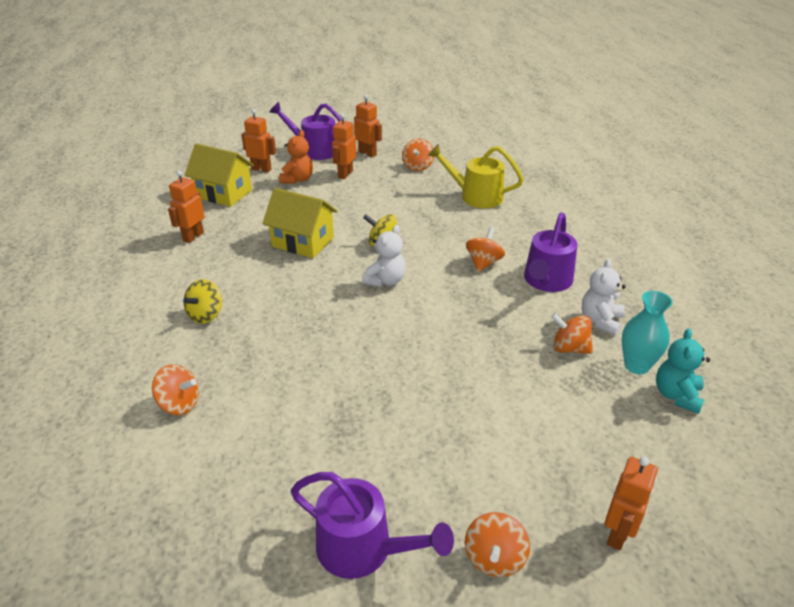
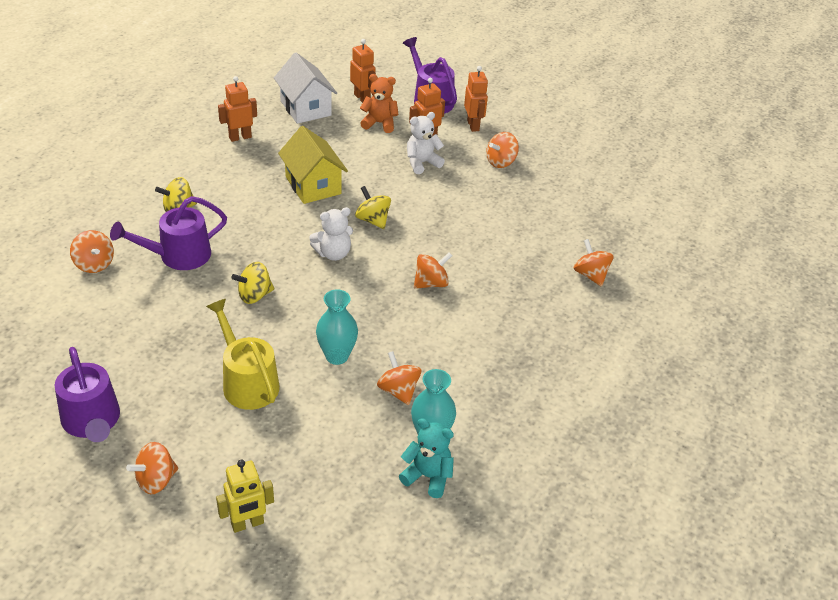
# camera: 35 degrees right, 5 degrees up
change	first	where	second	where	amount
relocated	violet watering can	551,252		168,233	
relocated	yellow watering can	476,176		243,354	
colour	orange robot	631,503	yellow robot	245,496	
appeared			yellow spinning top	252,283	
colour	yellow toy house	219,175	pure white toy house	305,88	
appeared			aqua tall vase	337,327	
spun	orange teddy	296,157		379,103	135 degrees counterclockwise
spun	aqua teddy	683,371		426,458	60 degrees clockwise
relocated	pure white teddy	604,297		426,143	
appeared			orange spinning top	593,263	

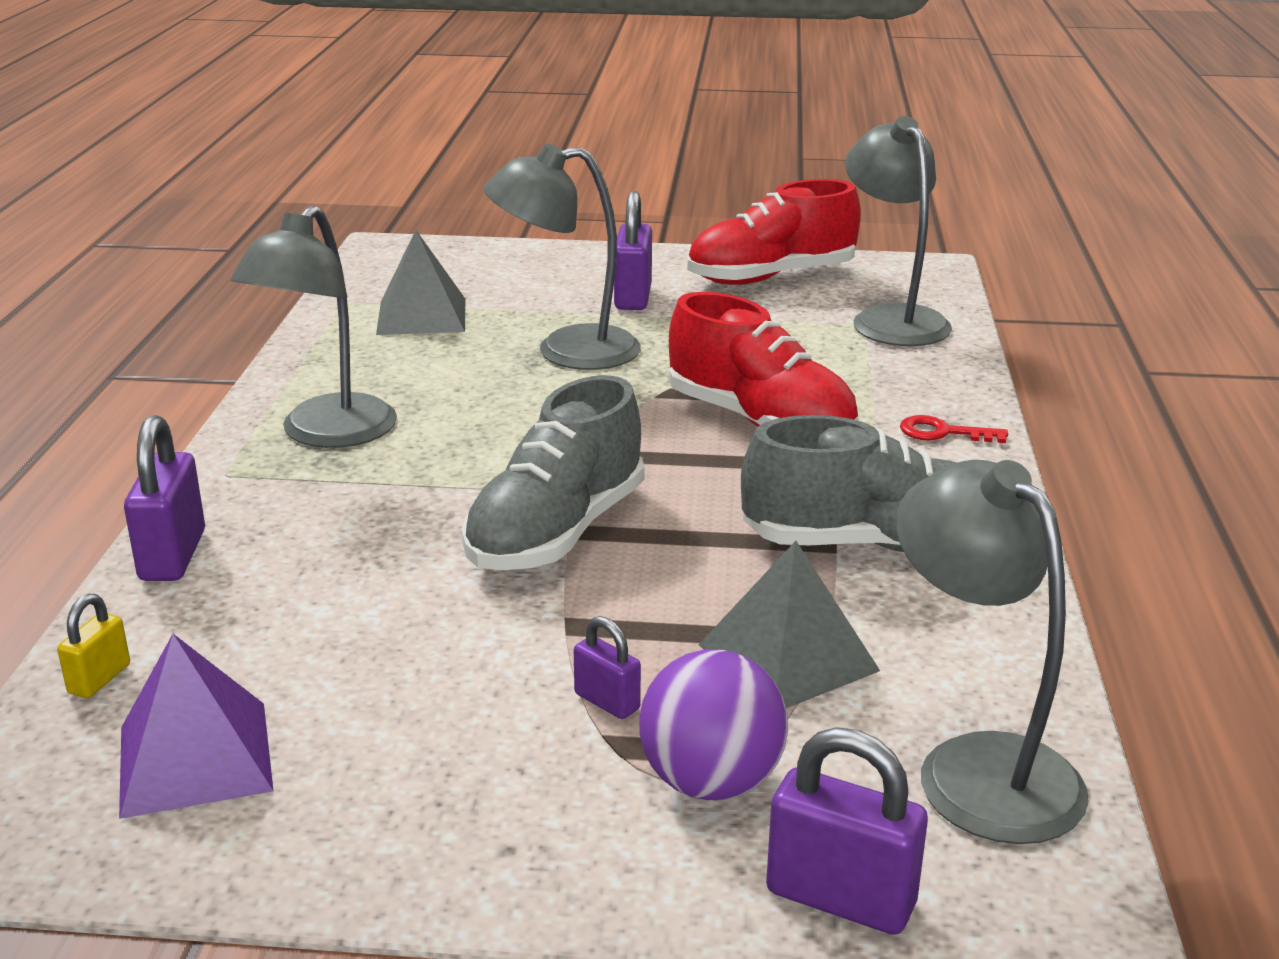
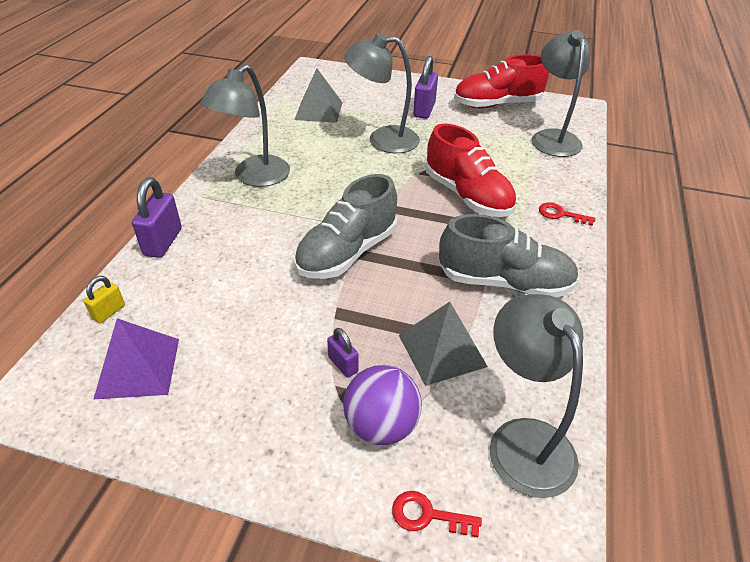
# camera: 10 degrees right, 15 degrees up
change	first	where	second	where	amount
exchanged	violet padlock	847,831	crimson latchkey	437,514	

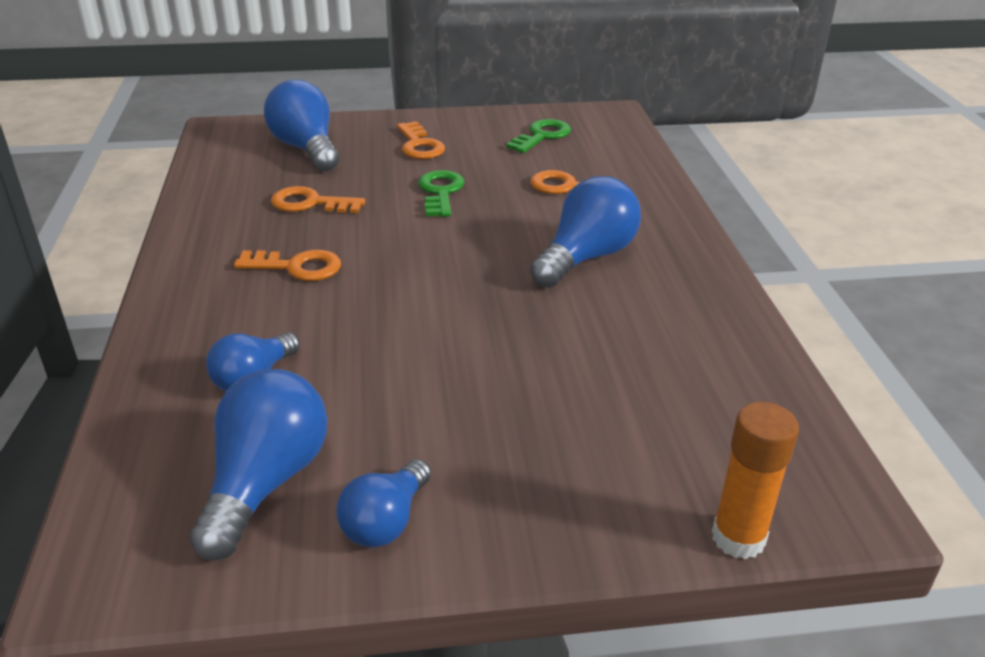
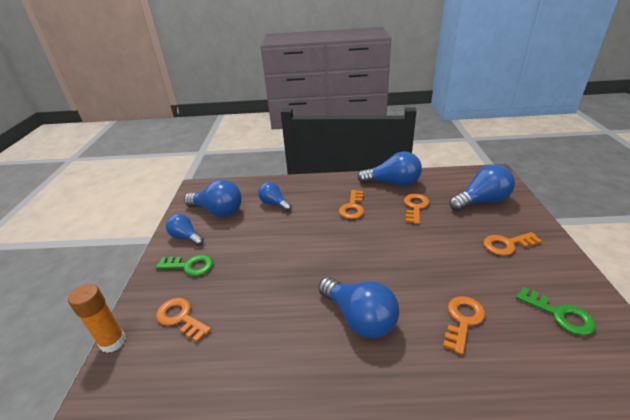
# camera: 100 degrees right, 0 degrees up
change	first	where	second	where	amount
relocated	green latchkey	441,193		184,265	
appeared			orange latchkey	183,320	
appeared			blue light bulb	389,168	

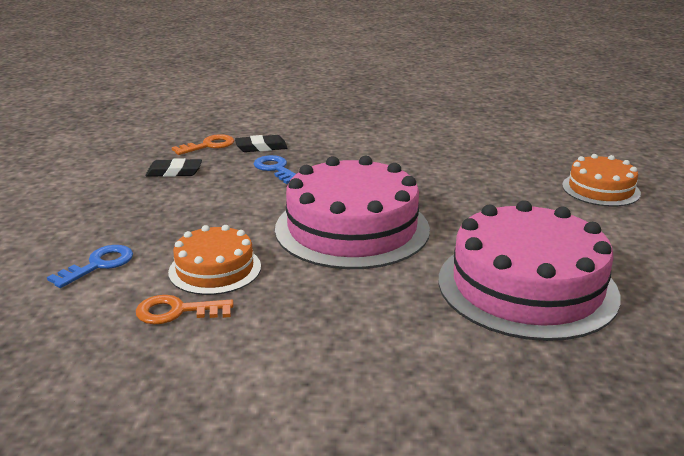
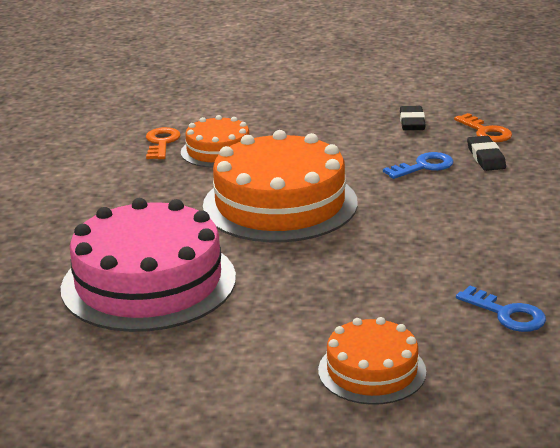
# camera: 95 degrees right, 0 degrees up
change	first	where	second	where	amount
colour	pink layer cake	352,212	orange layer cake	280,186	
relocated	blue latchkey	90,266		501,309	

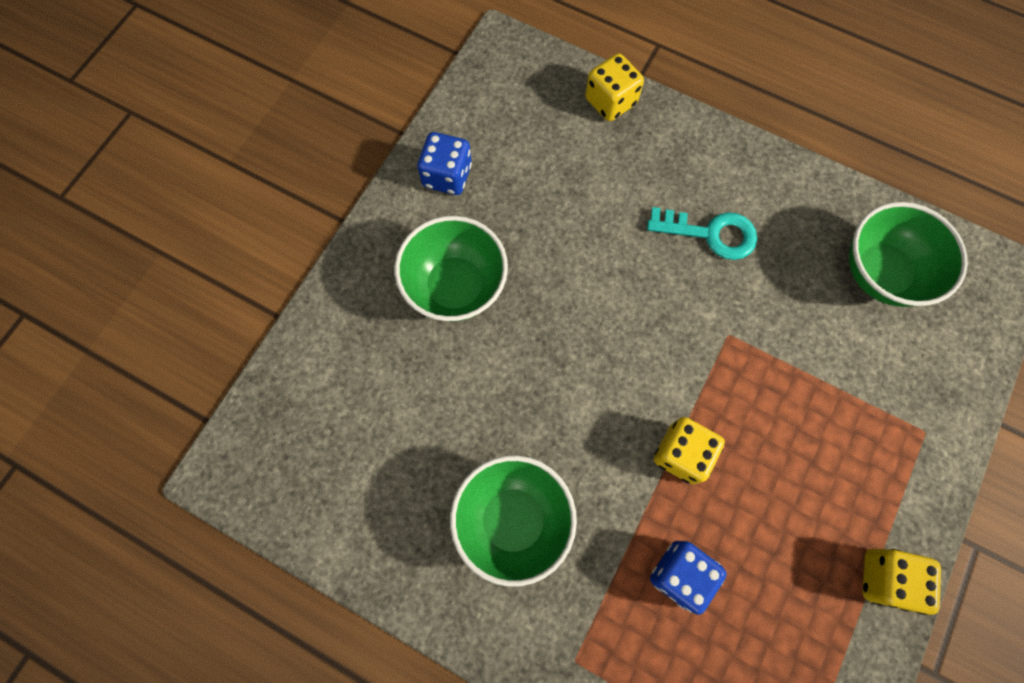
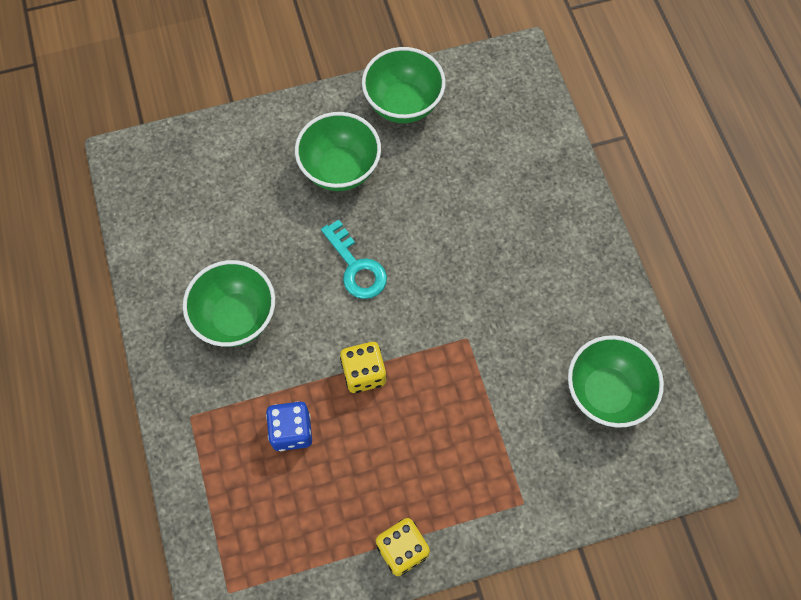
# camera: 45 degrees right, 5 degrees down
change	first	where	second	where	amount
relocated	aqua latchkey	702,233		354,259	
exchanged	blue game die	444,163	green serving bowl	404,85	
missing	yellow game die	614,87			

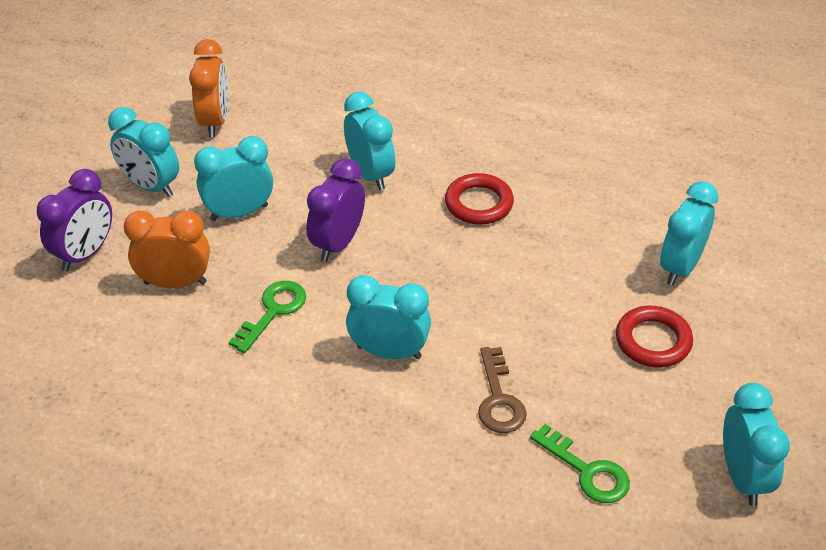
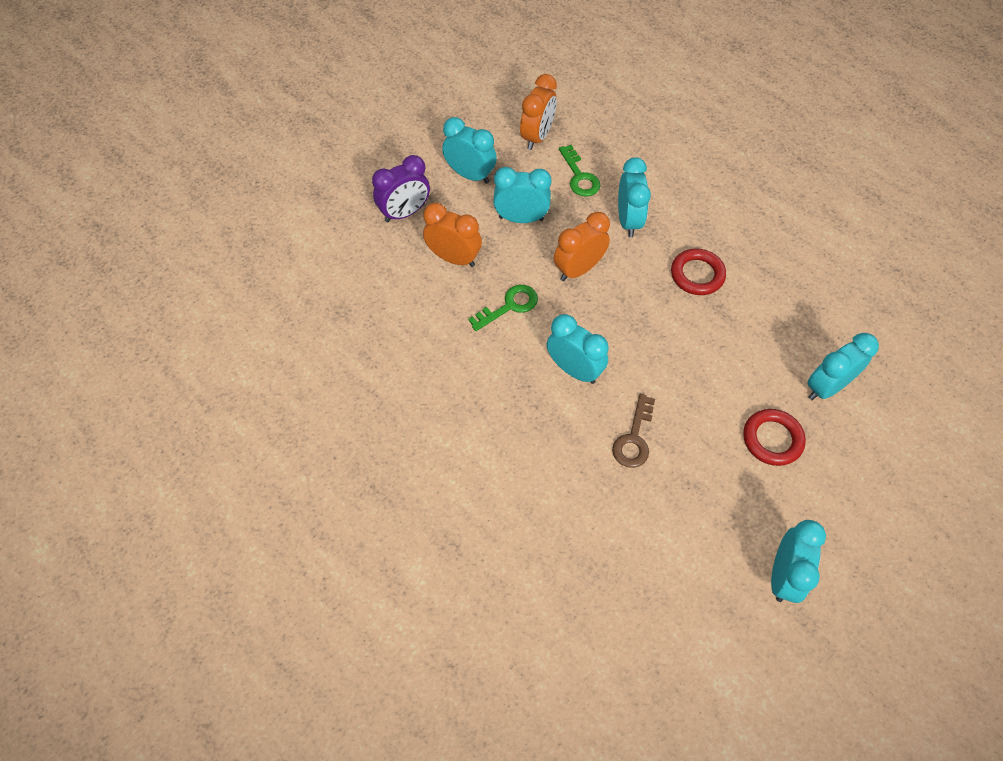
# camera: 25 degrees right, 15 degrees up
change	first	where	second	where	amount
spun	aqua bedside clock	143,152		469,150	150 degrees clockwise
colour	violet bedside clock	336,210	orange bedside clock	582,246	
relocated	green latchkey	580,463		580,171	

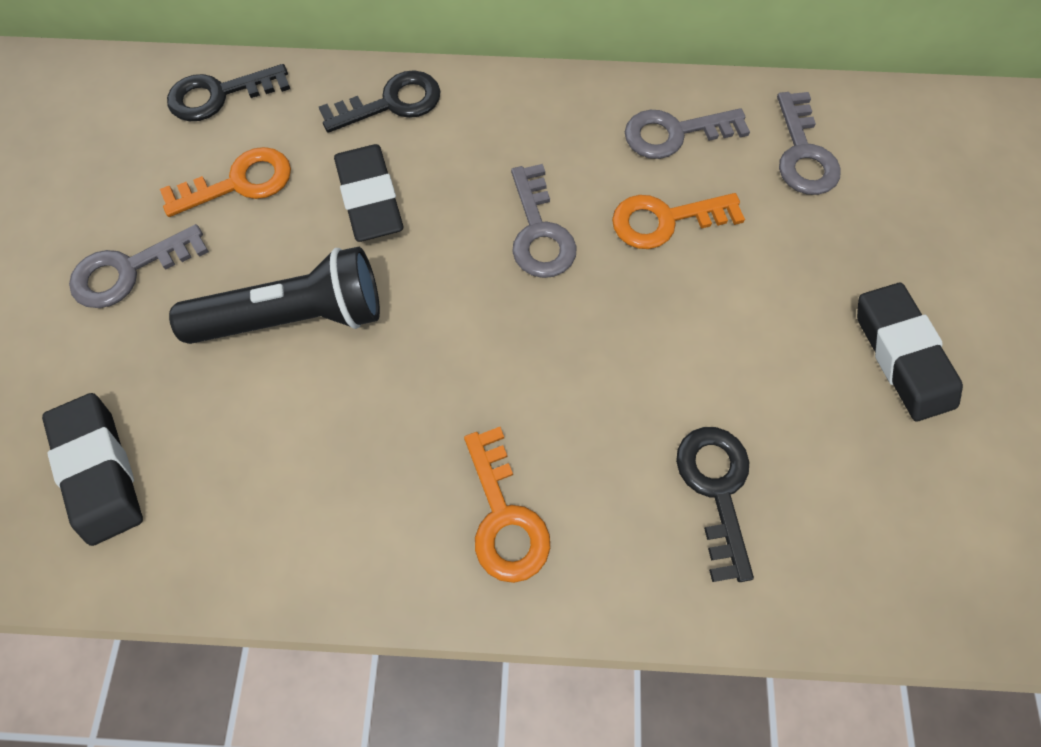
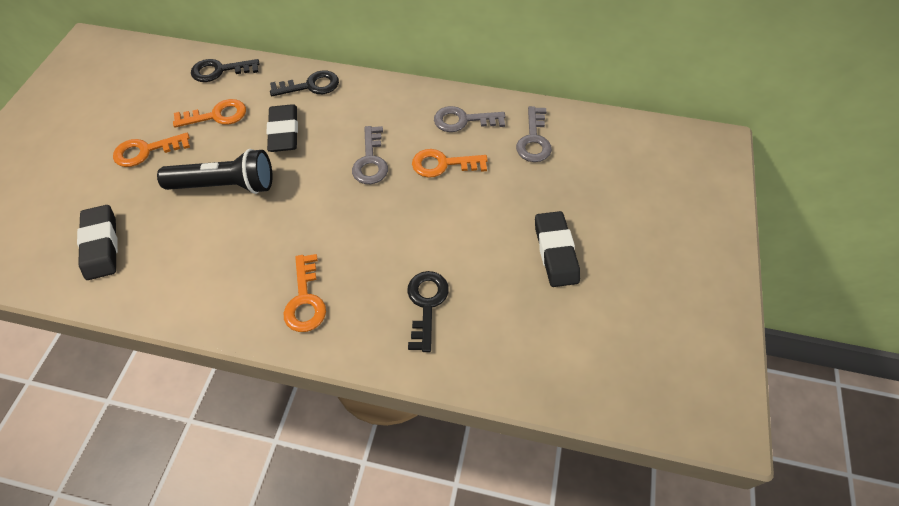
# camera: 10 degrees right, 10 degrees down
change	first	where	second	where	amount
colour	grey latchkey	139,266	orange latchkey	151,150	

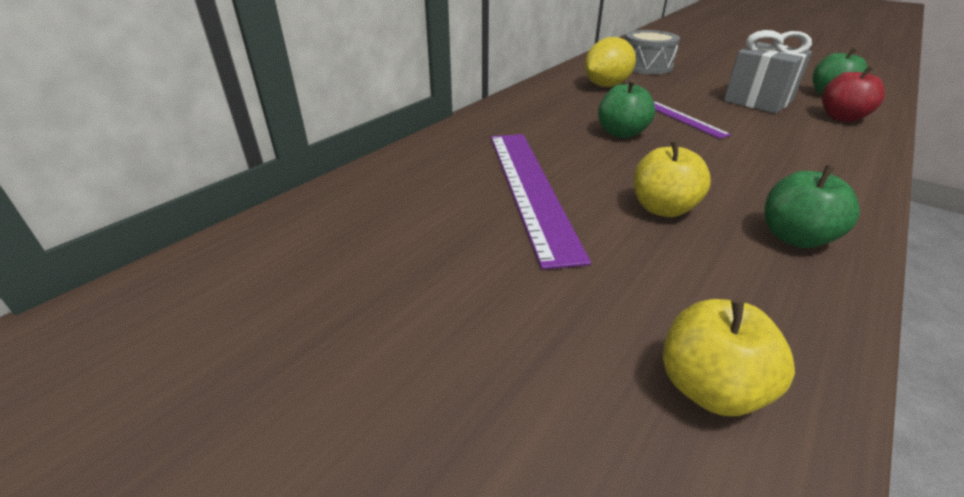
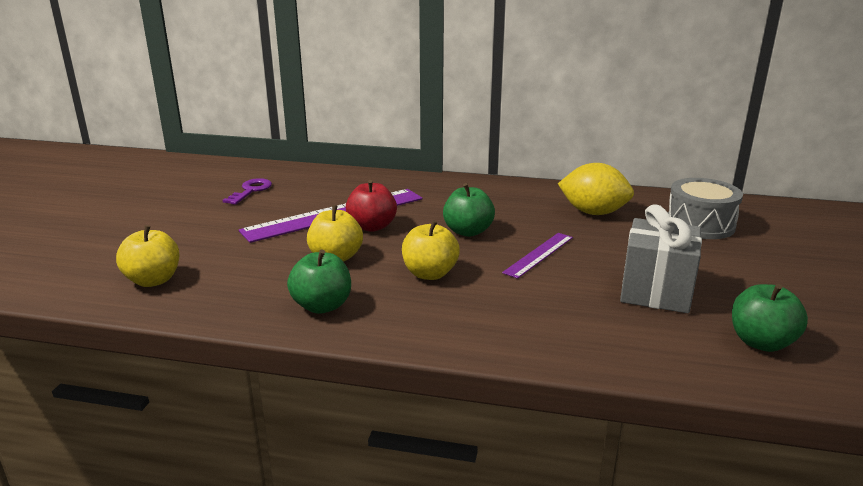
# camera: 65 degrees right, 10 degrees down
change	first	where	second	where	amount
appeared			violet latchkey	247,191	
relocated	crimson apple	853,94		371,206	
appeared			yellow apple	431,250	

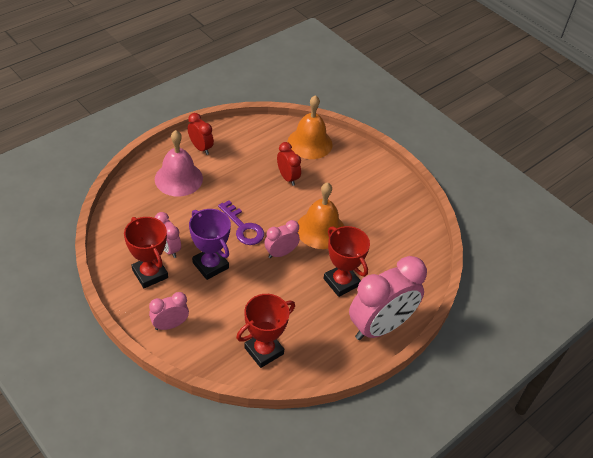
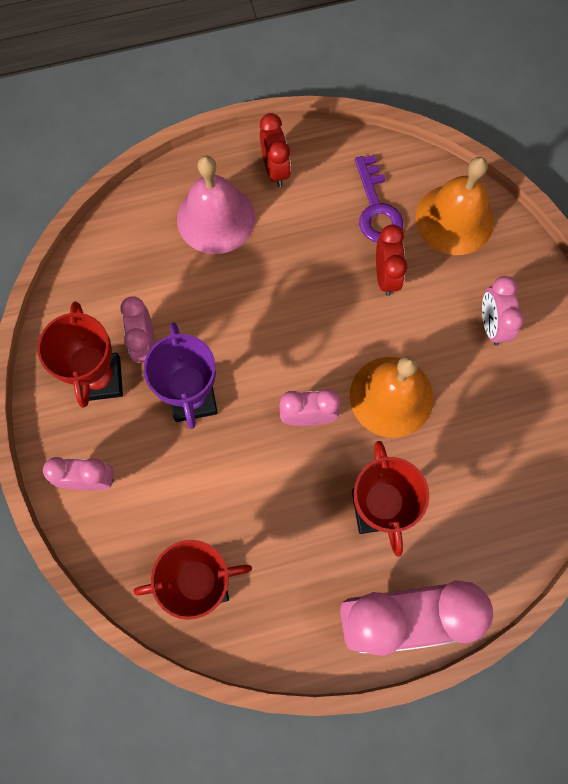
# camera: 30 degrees right, 25 degrees up
change	first	where	second	where	amount
relocated	violet latchkey	241,222		379,198	
appeared			pink bedside clock	503,311	

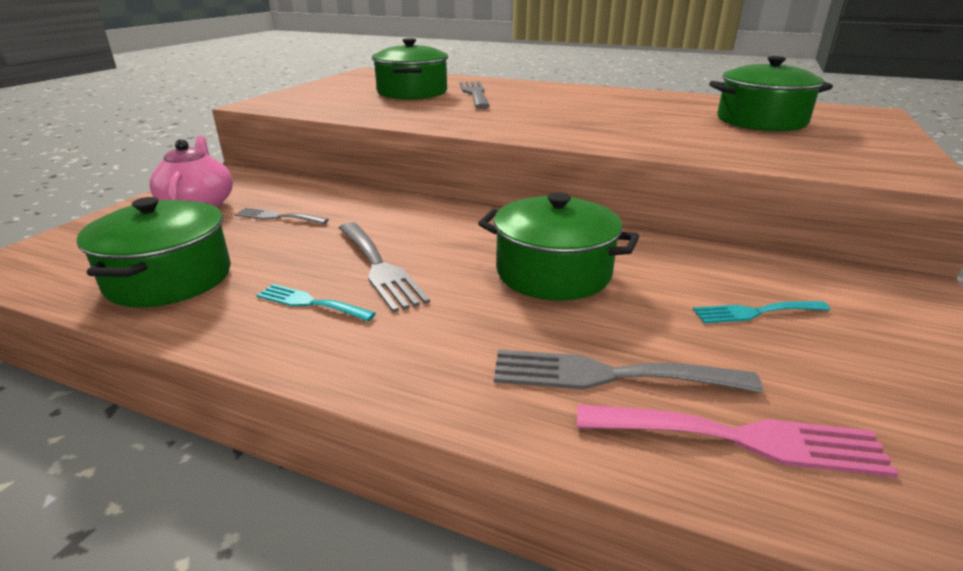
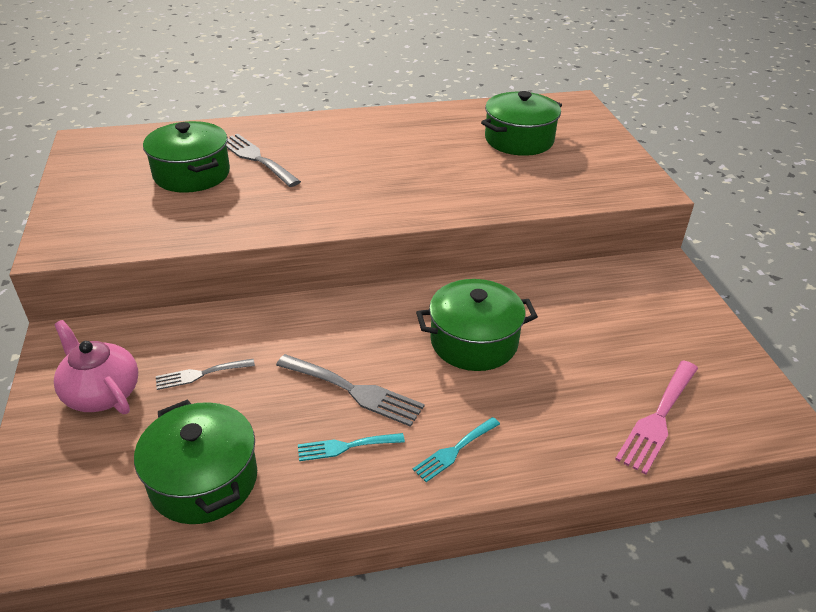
# camera: 35 degrees left, 10 degrees up
change	first	where	second	where	amount
relocated	aqua fork	762,312		456,449	
spun	pink fork	738,441		656,417	150 degrees clockwise
missing	grey fork	628,371			

